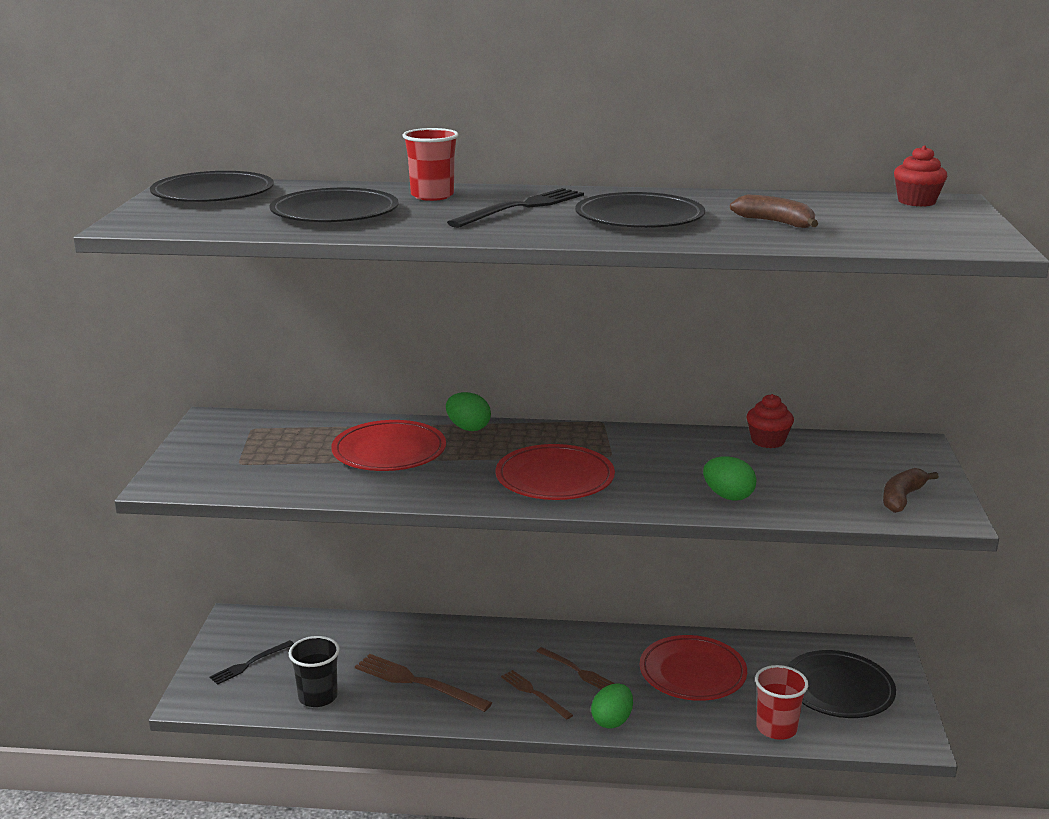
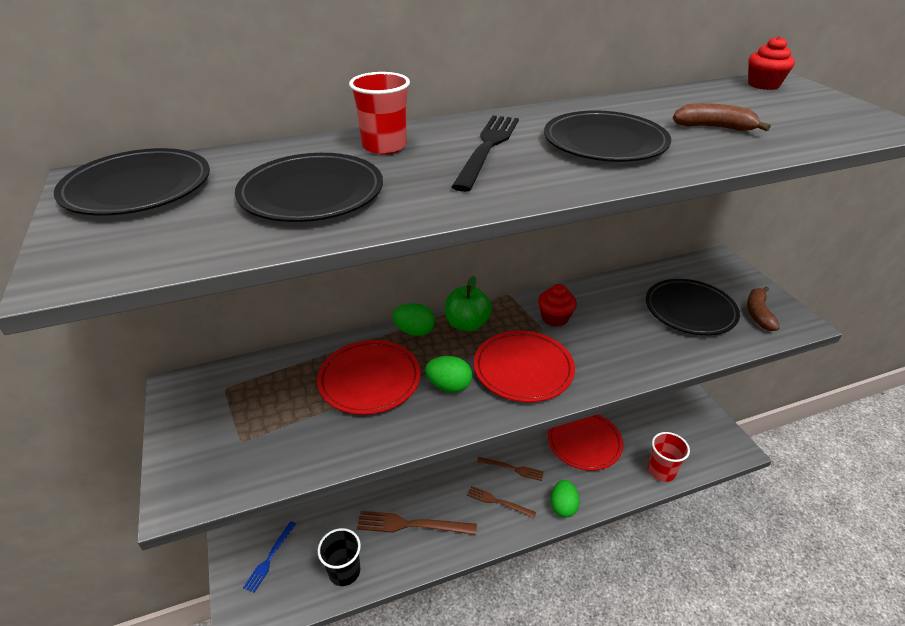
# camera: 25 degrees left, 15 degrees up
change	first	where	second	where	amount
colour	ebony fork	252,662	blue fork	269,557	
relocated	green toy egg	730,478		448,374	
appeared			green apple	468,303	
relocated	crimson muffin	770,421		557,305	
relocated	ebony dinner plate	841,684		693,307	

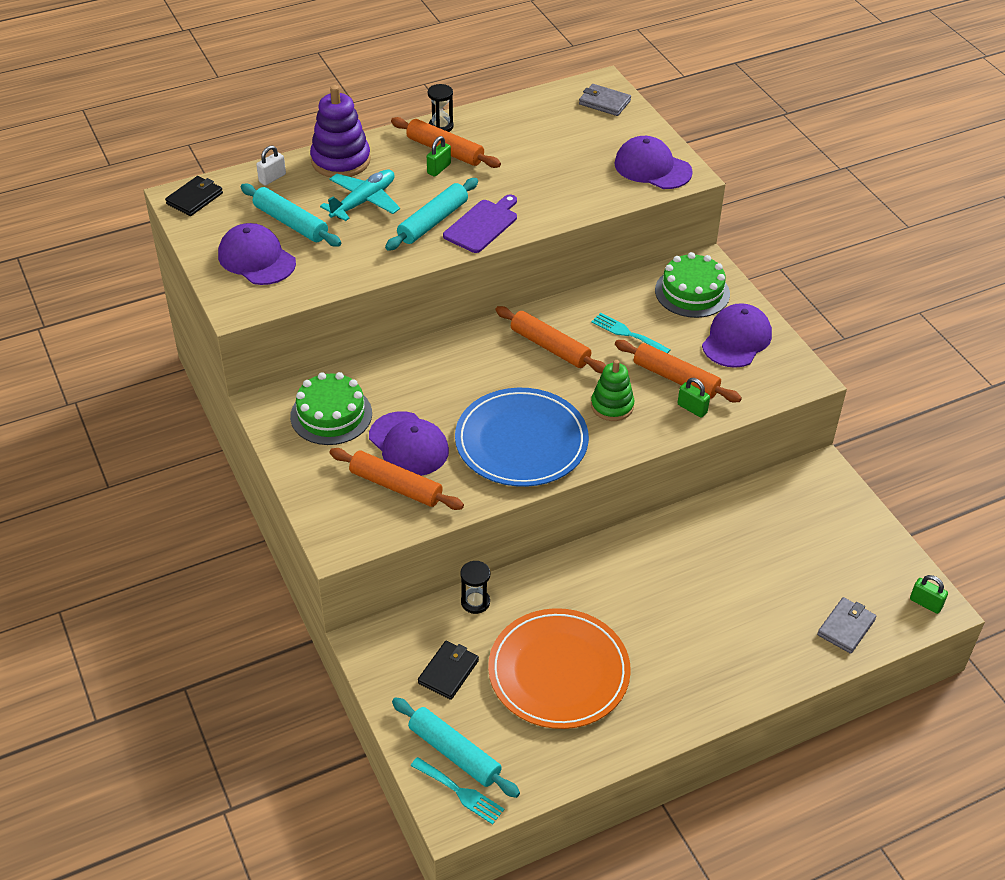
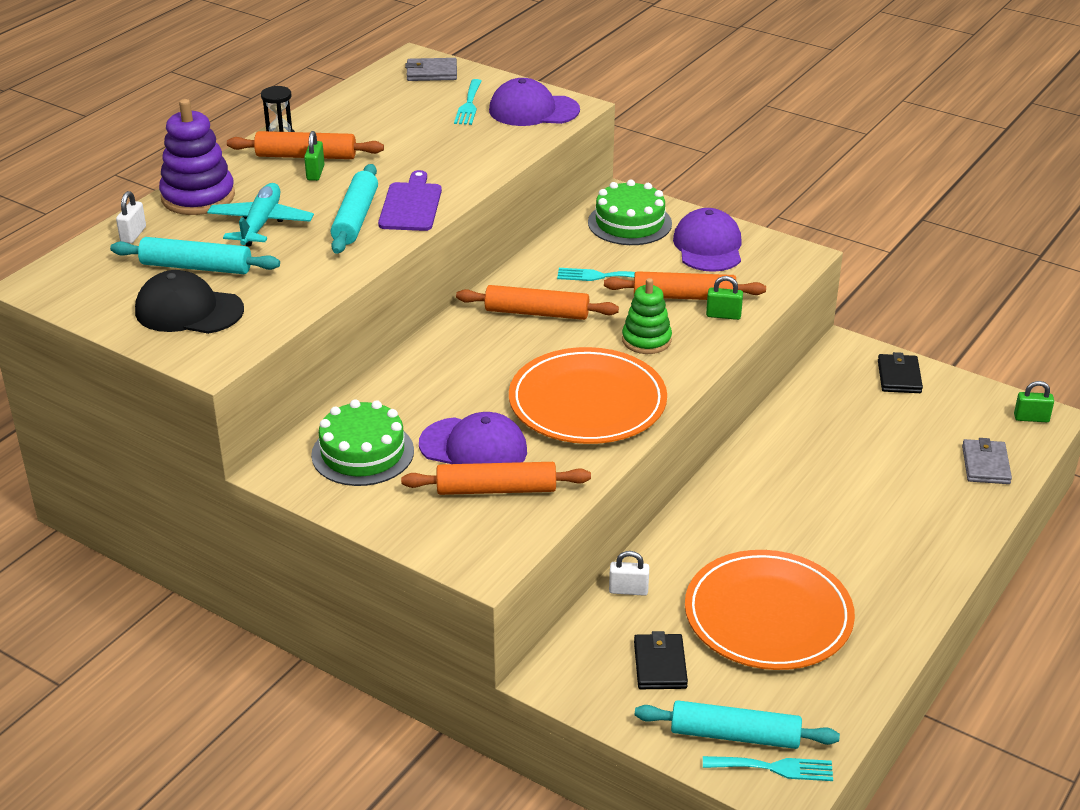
# camera: 30 degrees left, 10 degrees down
change	first	where	second	where	amount
colour	violet cap	257,254	ebony cap	189,302	
appeared			aqua fork	468,102	
colour	blue dinner plate	522,437	orange dinner plate	588,395	
exchanged	ebony sandglass	475,587	pure white padlock	629,573	
relocated	ebony wallet	194,196		900,372	

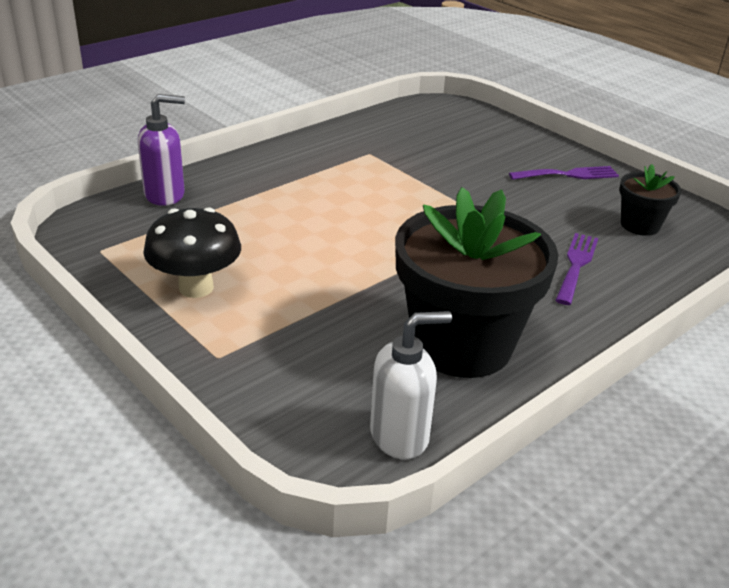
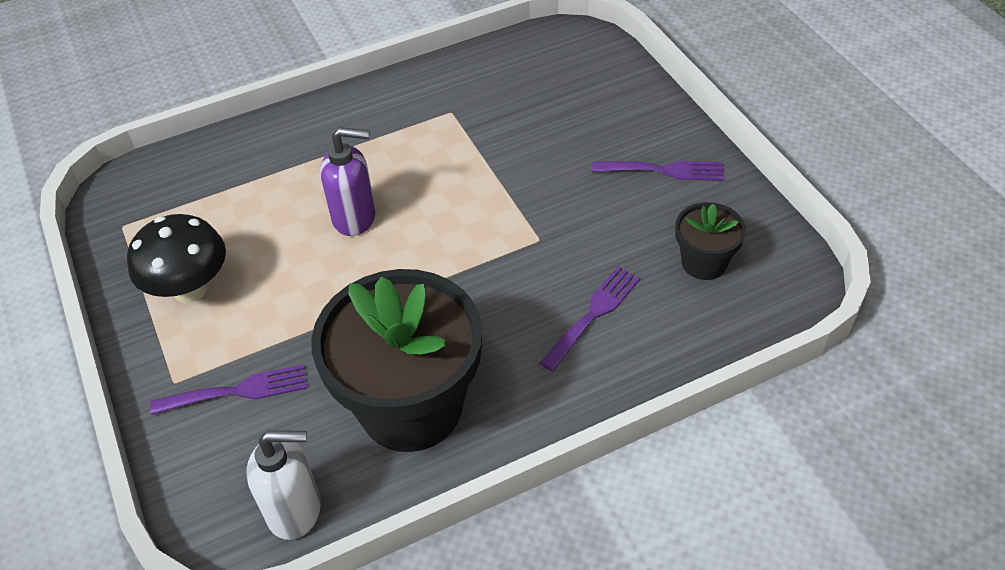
# camera: 20 degrees right, 15 degrees up
change	first	where	second	where	amount
appeared			violet fork	228,389	
relocated	violet soap dispenser	161,150		348,181	

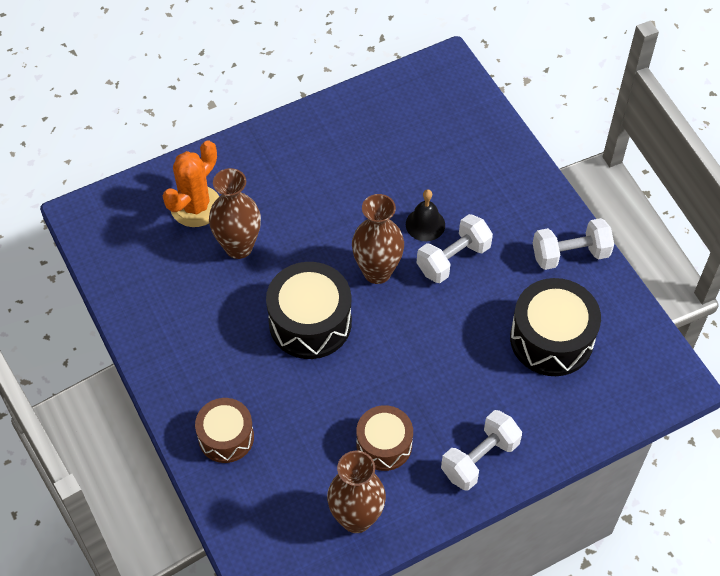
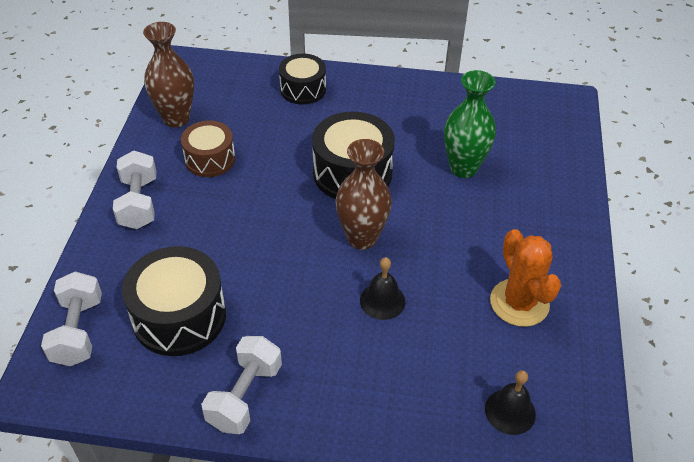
# camera: 125 degrees right, 10 degrees down
change	first	where	second	where	amount
relocated	pure white hand weight	455,248		71,318	
colour	dark brown toy drum	224,430	ebony toy drum	302,79	
colour	dark brown tall vase	235,213	green tall vase	470,124	
appeared			ebony bell	510,402	
relocated	orange cactus	190,183		525,278	

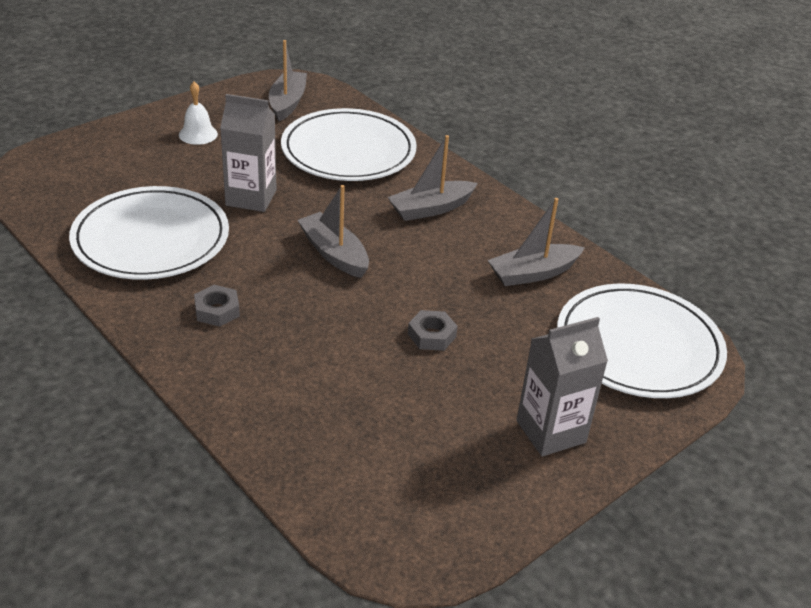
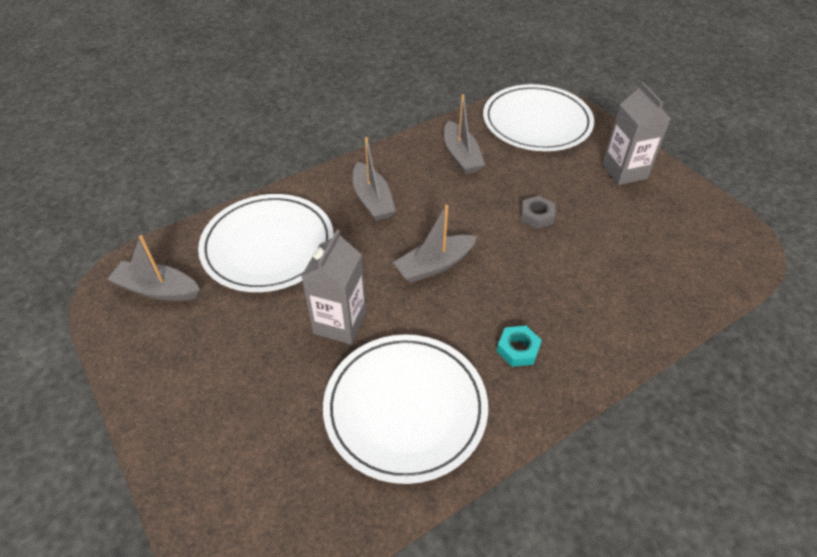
# camera: 80 degrees left, 10 degrees up
change	first	where	second	where	amount
colour	grey nut	217,306	aqua nut	519,346	
missing	pure white bell	198,113			

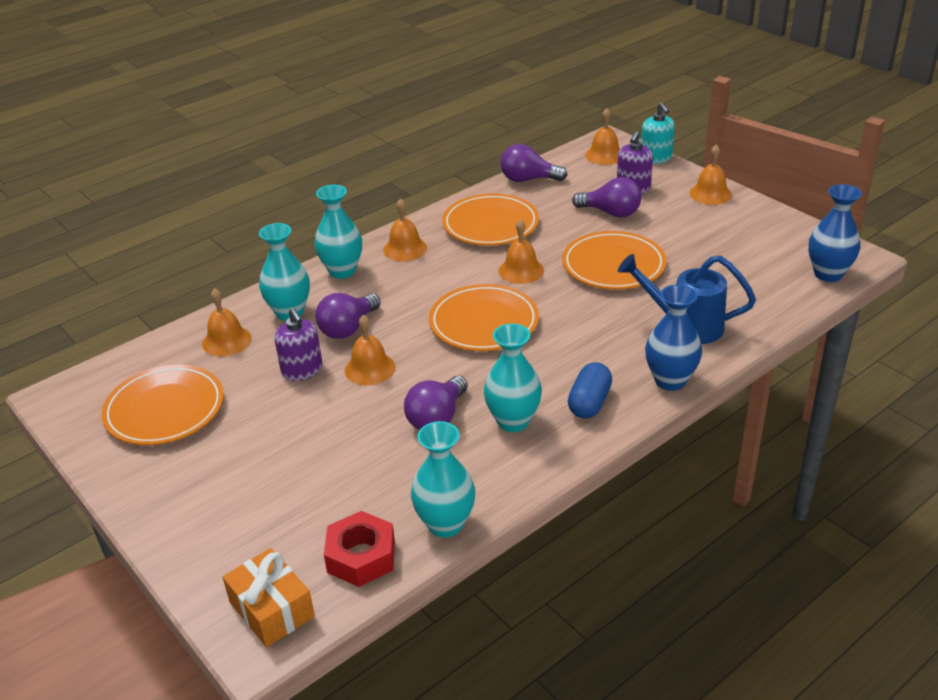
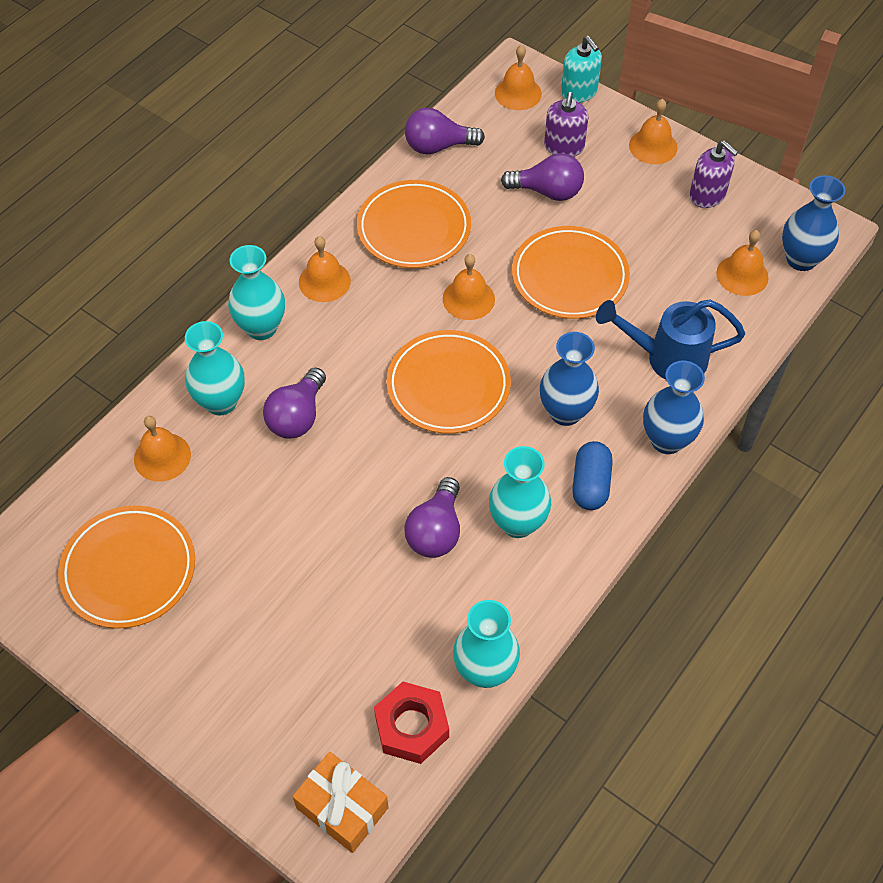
# camera: 15 degrees left, 20 degrees up
change	first	where	second	where	amount
appeared			blue tall vase	569,379	
relocated	violet soap dispenser	298,344		713,174	
relocated	orange bell	370,350		742,263	

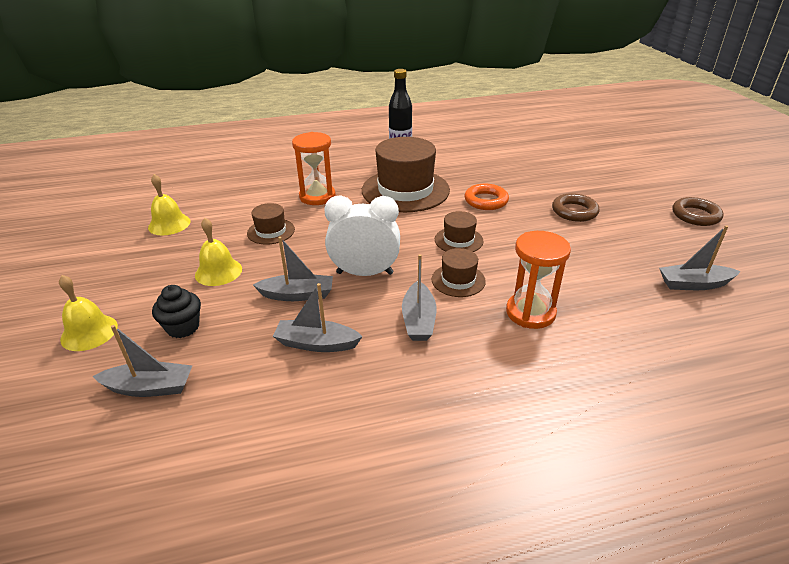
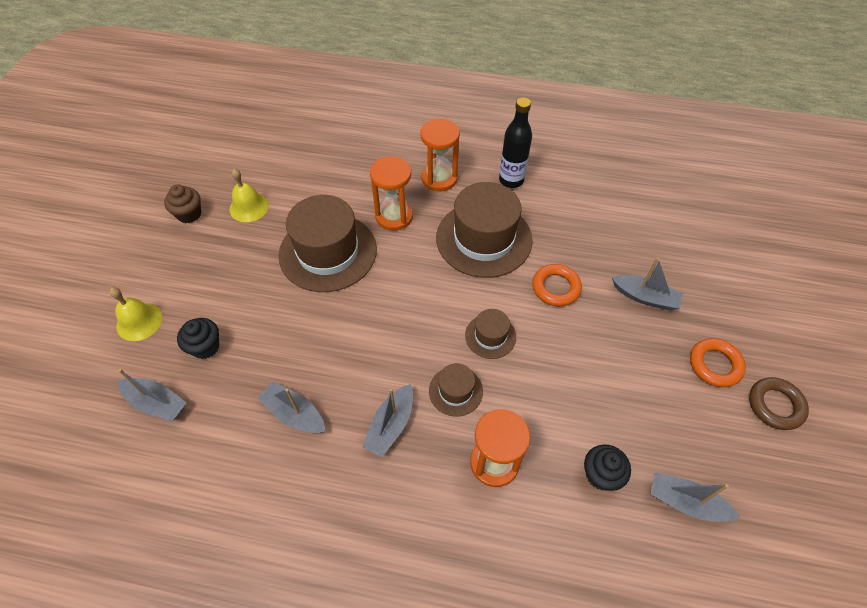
# camera: 25 degrees right, 20 degrees up
change	first	where	second	where	amount
appeared			dark brown muffin	182,204	
size	dark brown top hat	271,224		328,243	x2.09
appeared			orange sandglass	440,155	
appeared			ebony muffin	607,467	
relocated	grey sailboat	293,269		647,283	
appeared			orange torus	718,362	
missing	yellow bell	218,252			
missing	pure white bedside clock	362,235			
missing	dark brown torus	575,207			

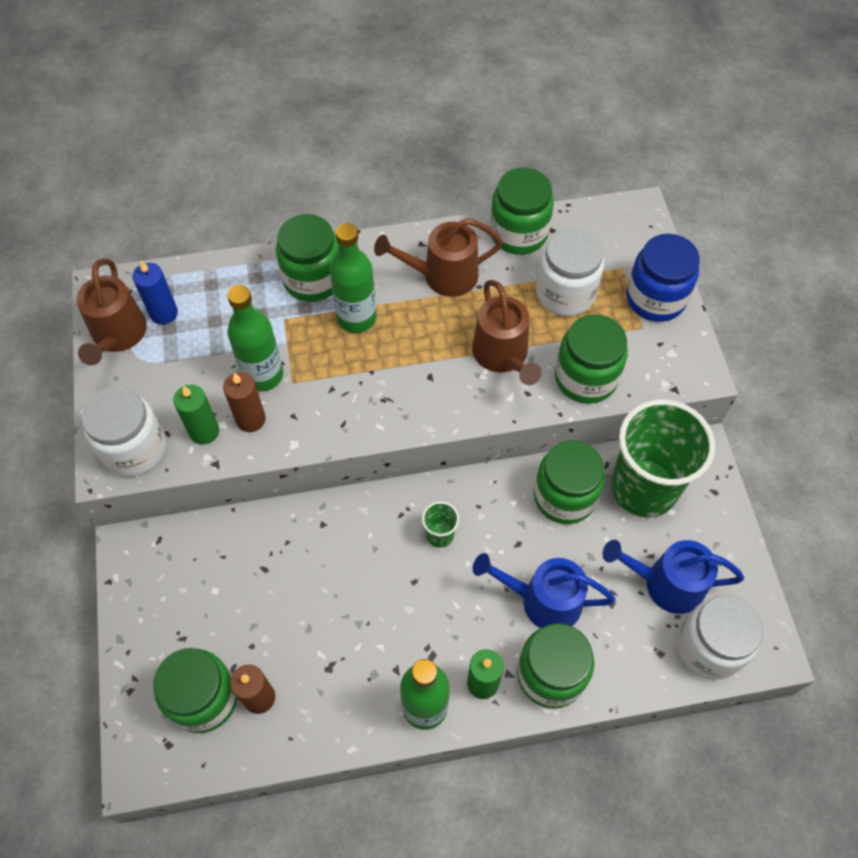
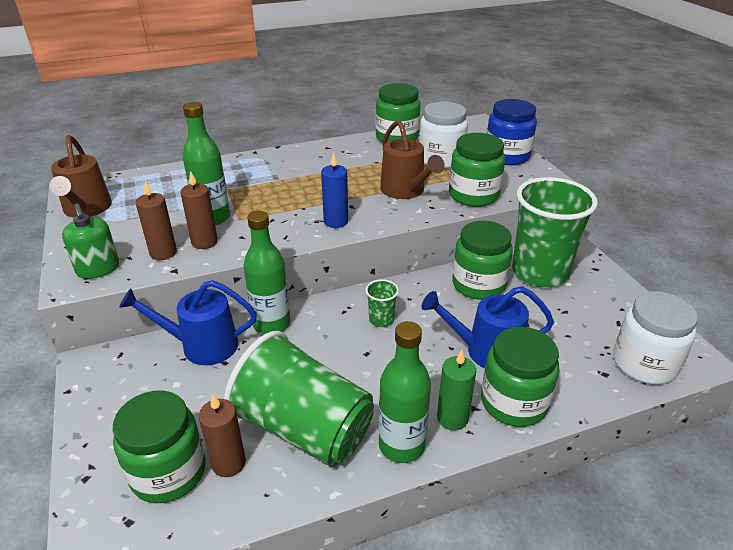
# camera: 10 degrees left, 25 degrees down
change	first	where	second	where	amount
exchanged	pure white jam jar	123,431	green soap dispenser	90,241	
relocated	blue watering can	673,577		188,322	
colour	green candle	196,415	dark brown candle	156,220	
appeared			green tumbler	299,399	
relocated	green drink bottle	353,278		267,272	
relocated	blue candle	155,293		334,190	
missing	green jam jar	307,258			
missing	dark brown watering can	438,257			

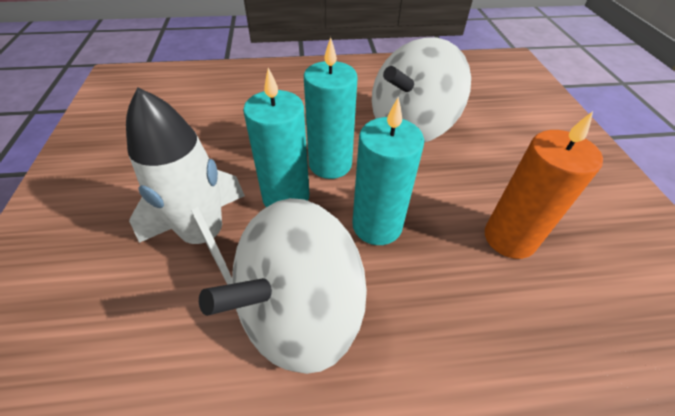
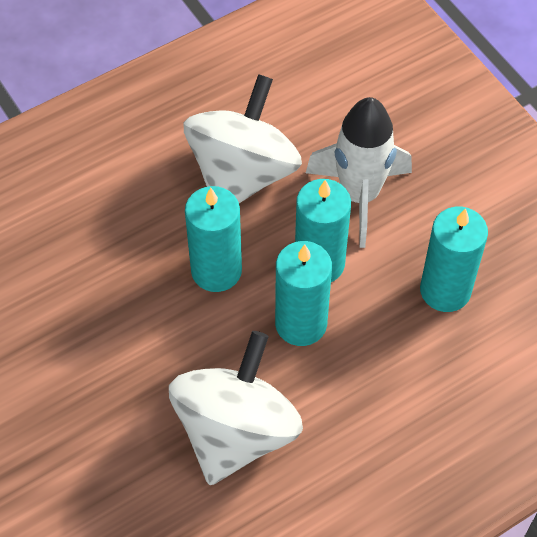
# camera: 155 degrees right, 10 degrees up
change	first	where	second	where	amount
appeared			aqua candle	454,259	
missing	orange candle	544,185			

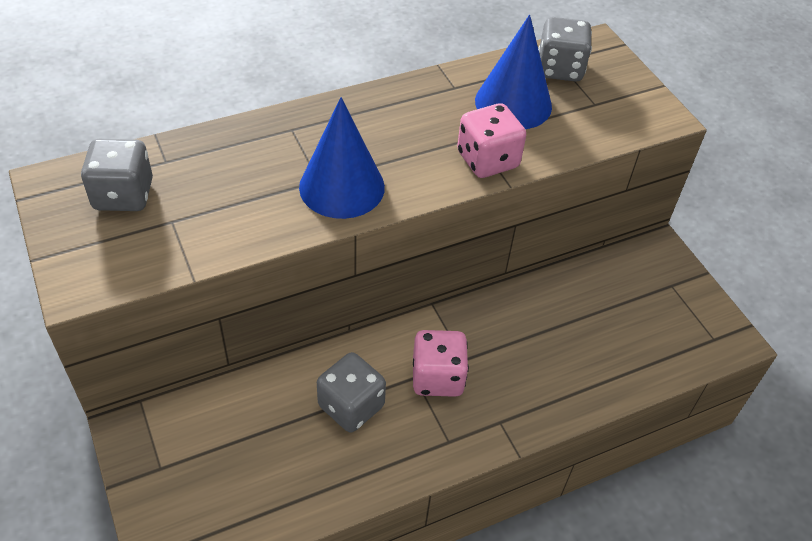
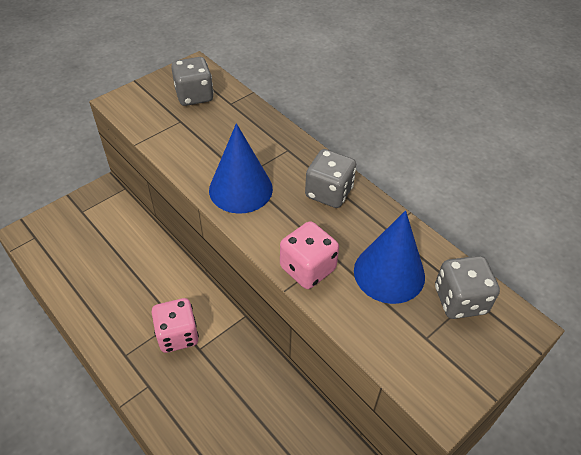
# camera: 75 degrees right, 0 degrees up
change	first	where	second	where	amount
relocated	grey game die	351,392		330,178	

